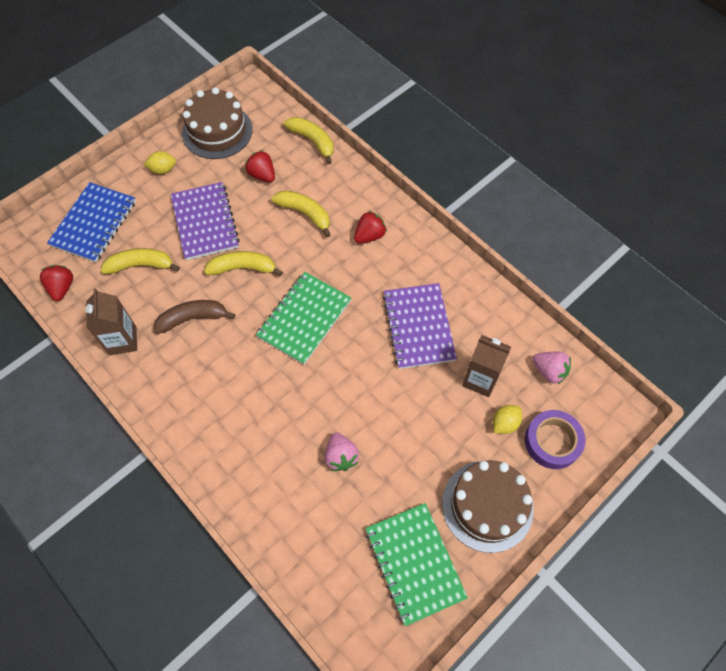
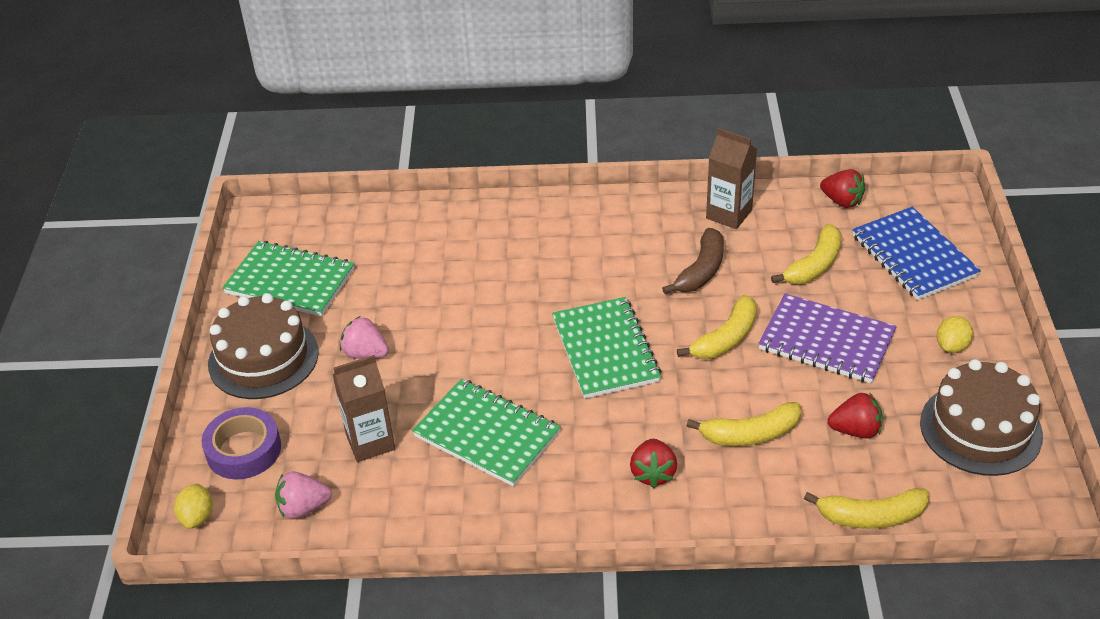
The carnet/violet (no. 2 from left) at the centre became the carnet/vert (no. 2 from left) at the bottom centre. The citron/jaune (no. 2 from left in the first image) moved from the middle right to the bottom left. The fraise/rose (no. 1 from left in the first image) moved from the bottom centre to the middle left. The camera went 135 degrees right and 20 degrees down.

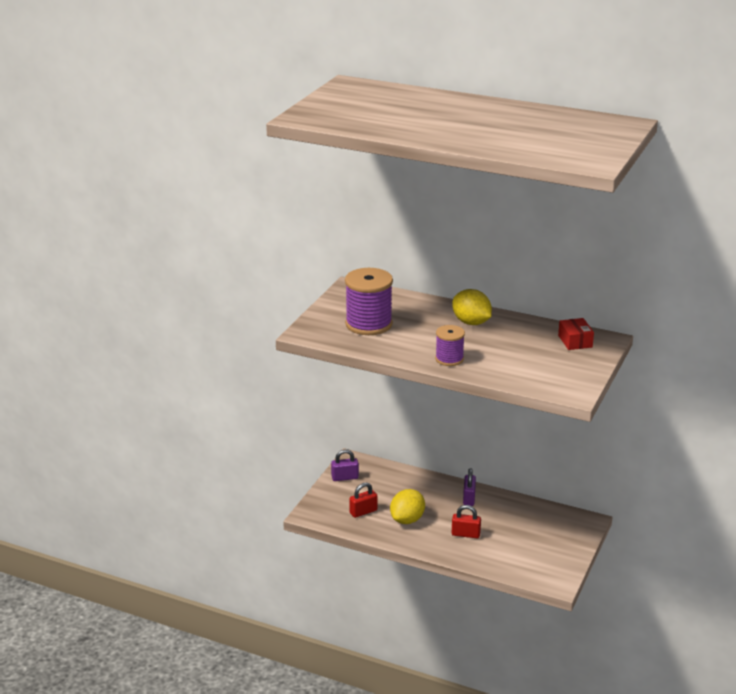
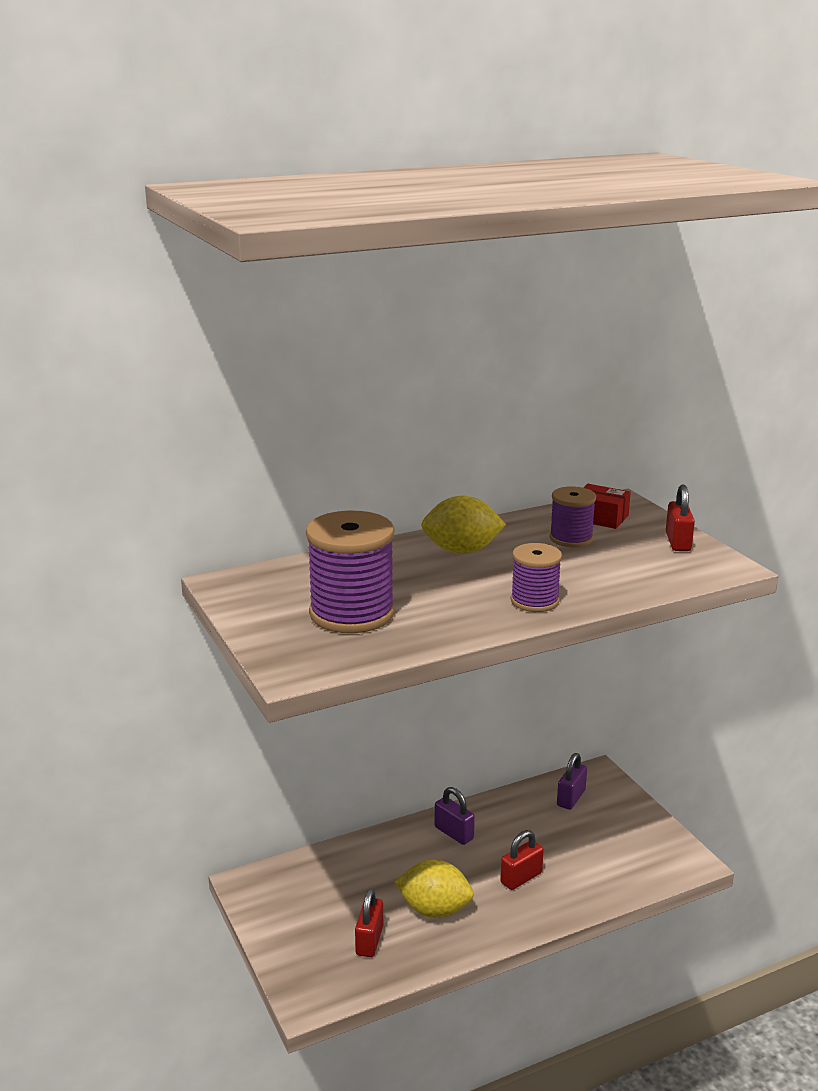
The cadenas/violet (no. 1 from left in the first image) moved from the bottom centre to the bottom right. The citron/jaune (no. 1 from left) at the bottom centre turned 60 degrees counterclockwise. The cadenas/rouge (no. 3 from left) at the middle right appeared. The bobine/violet (no. 3 from left) at the middle right appeared. The camera went 50 degrees left and 5 degrees down.

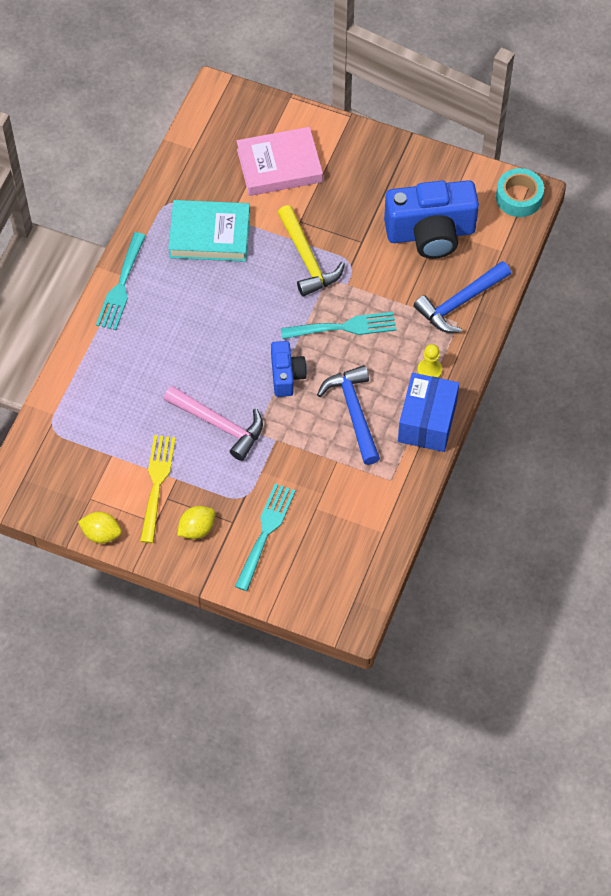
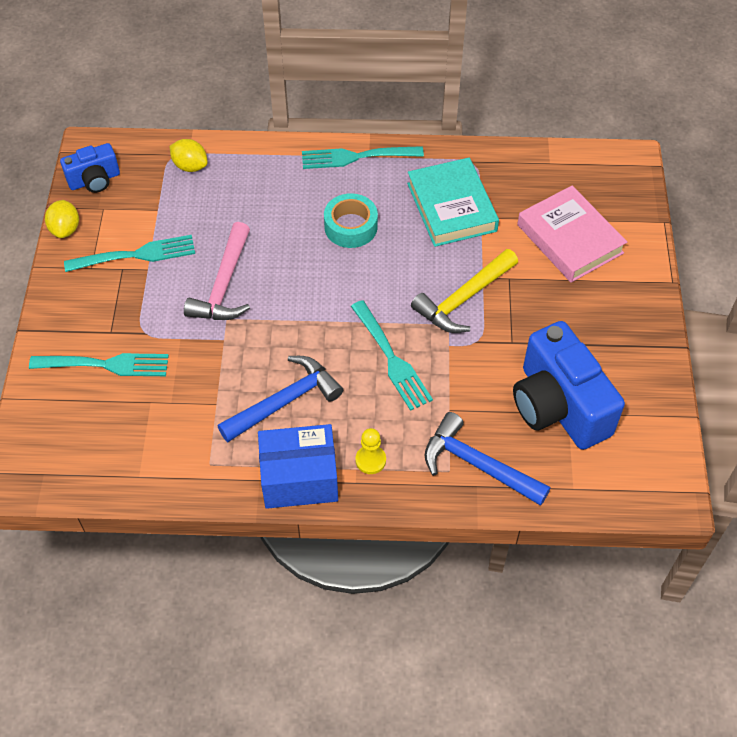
The ruban adhésif/turquoise moved from the top right to the top centre. The appareil photo/bleu (no. 1 from left) moved from the centre to the top left. The fourchette/jaune at the middle left became the fourchette/turquoise (no. 2 from left) at the middle left. The citron/jaune (no. 2 from left) moved from the middle left to the top left. The camera went 70 degrees right and 5 degrees down.

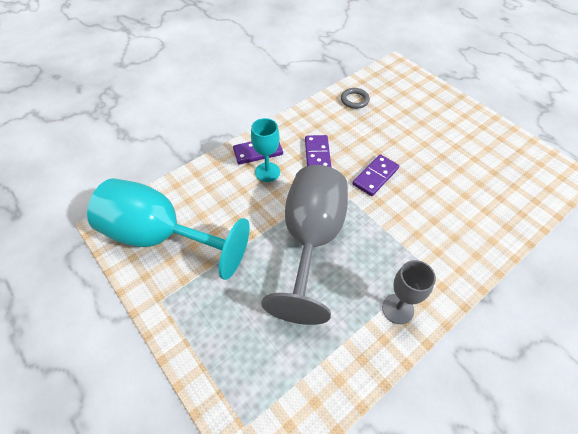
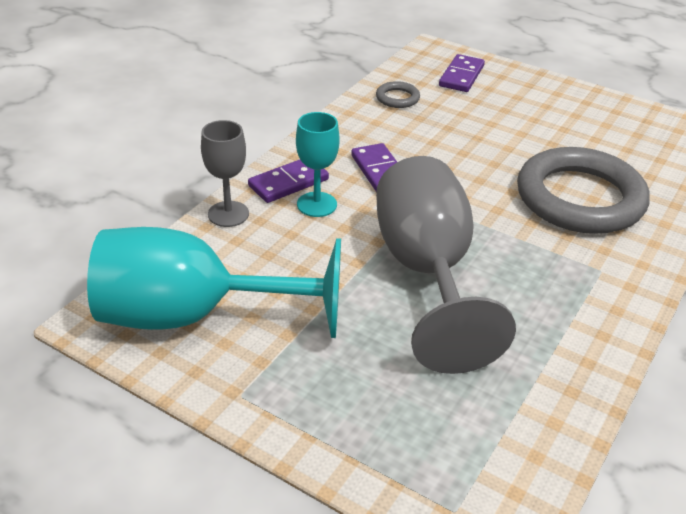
The domino/violet (no. 3 from left) moved from the centre to the top right. The verre à pied/gris (no. 2 from left in the first image) moved from the bottom right to the middle left. The anneau/gris (no. 2 from left) at the middle right appeared. The camera went 20 degrees left and 15 degrees down.

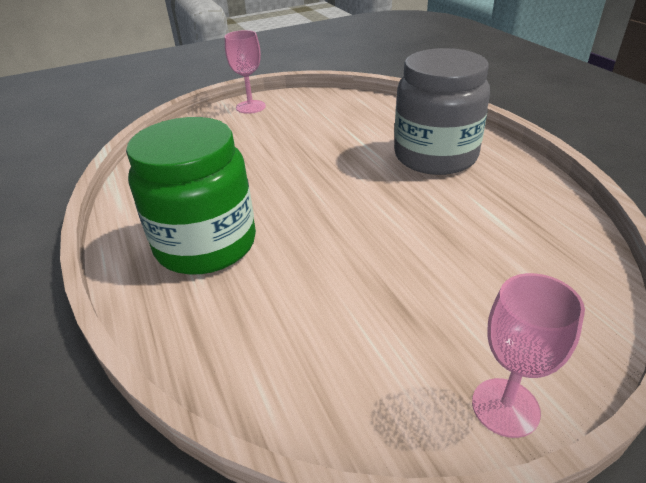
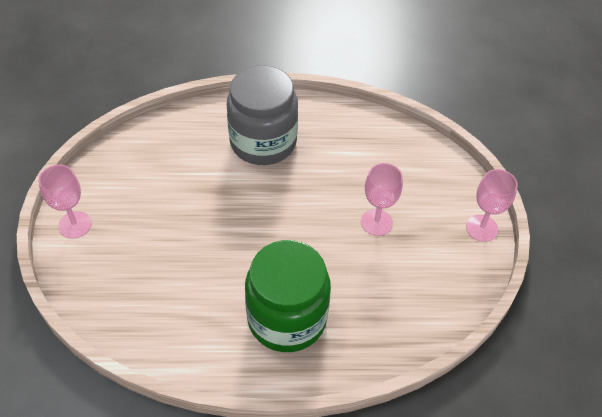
The verre à pied/rose (no. 2 from left) at the centre appeared. The camera went 70 degrees left and 15 degrees up.

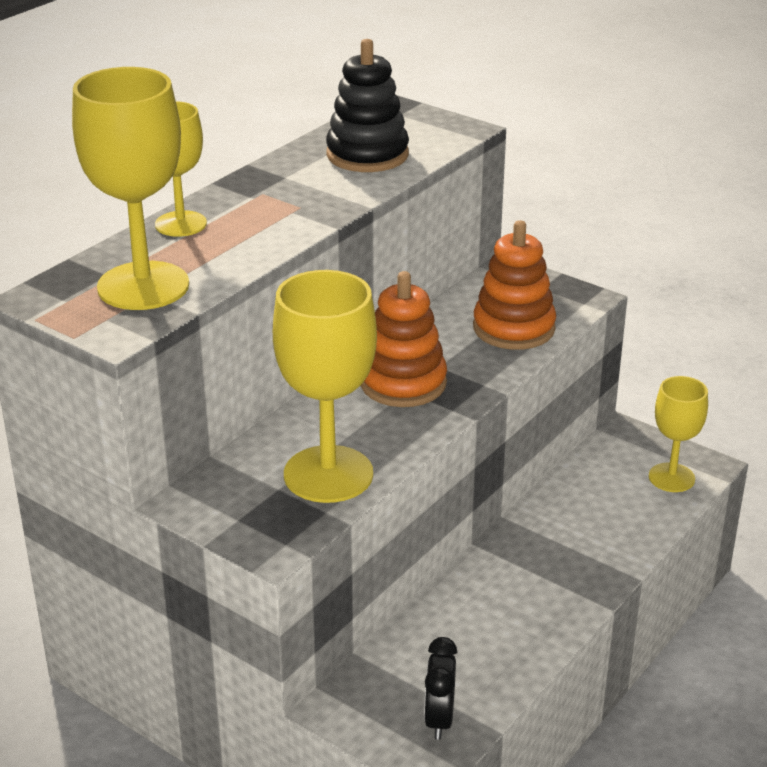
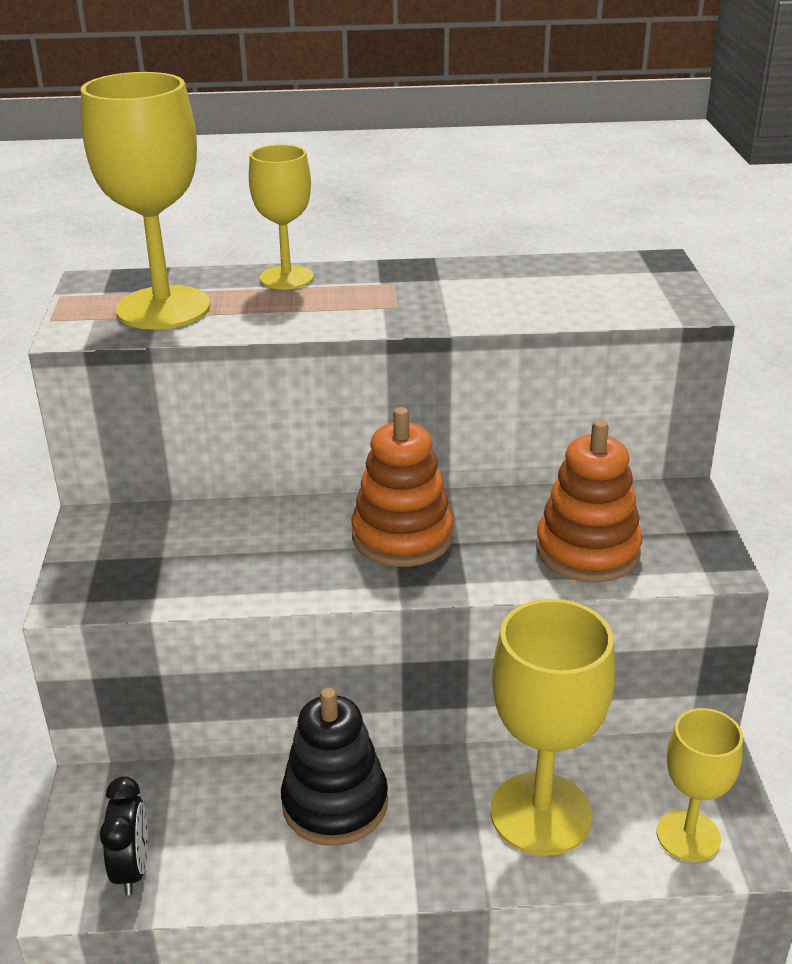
The jouet à empiler/noir moved from the top centre to the bottom centre. The verre à pied/jaune (no. 3 from left) moved from the centre to the bottom right. The réveil/noir at the bottom centre turned 120 degrees clockwise. The camera went 50 degrees right and 0 degrees up.

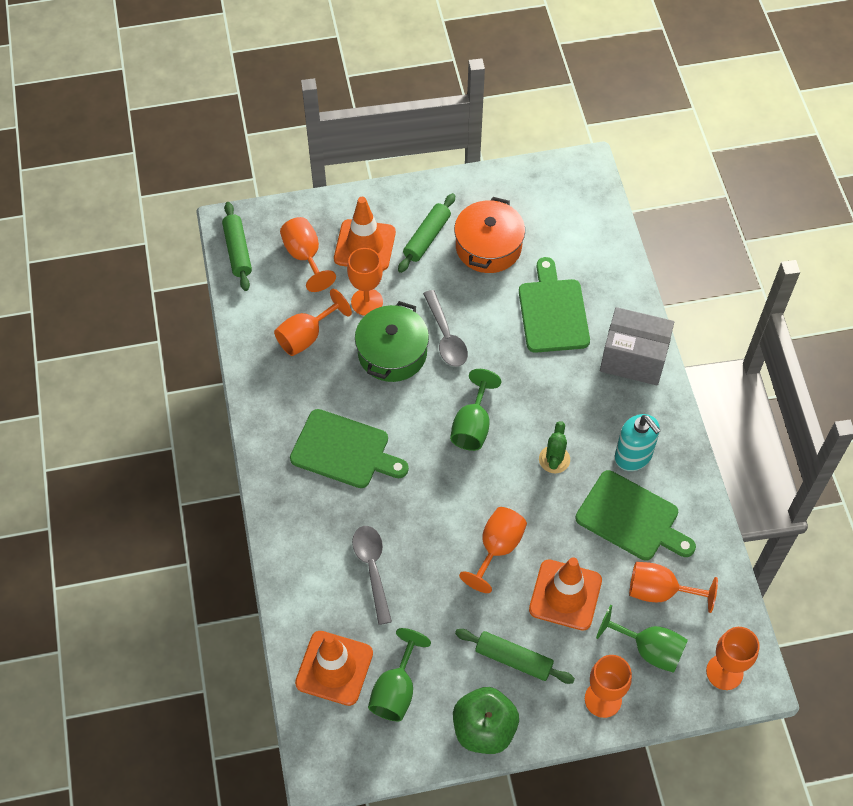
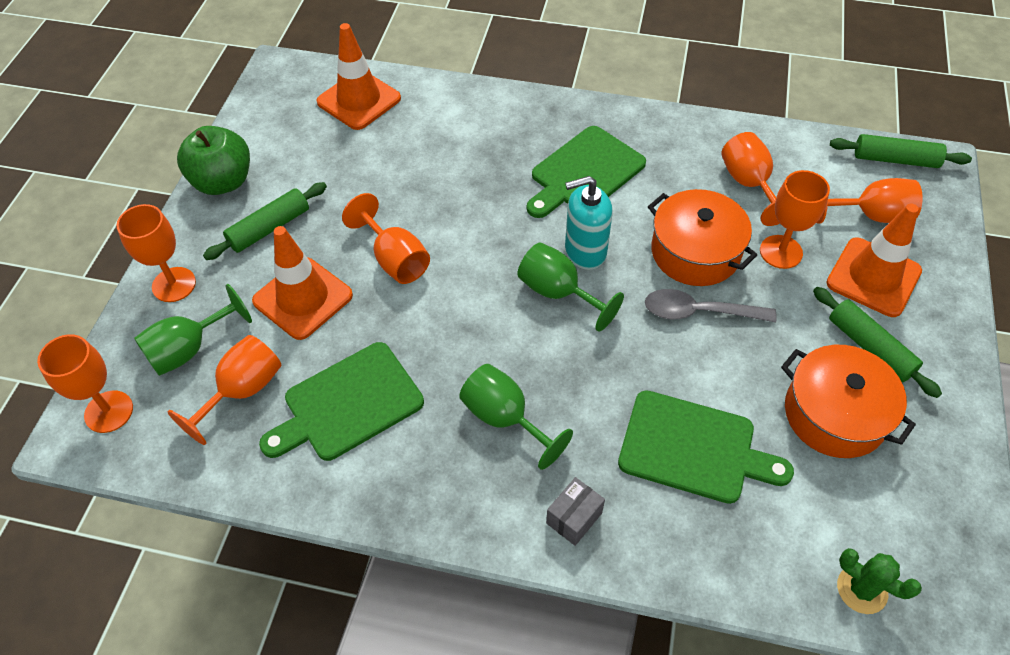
The marmite/vert at the centre became the marmite/orange (no. 1 from left) at the middle right. The boîte/gris at the middle right changed to 0.49 times the size. The distributeur de savon/turquoise moved from the middle right to the centre. The cactus/vert moved from the centre to the bottom right. The cuillère/gris (no. 1 from left) at the bottom centre disappeared. The verre à pied/vert (no. 1 from left in the first image) moved from the bottom centre to the centre. The camera went 115 degrees right and 5 degrees down.

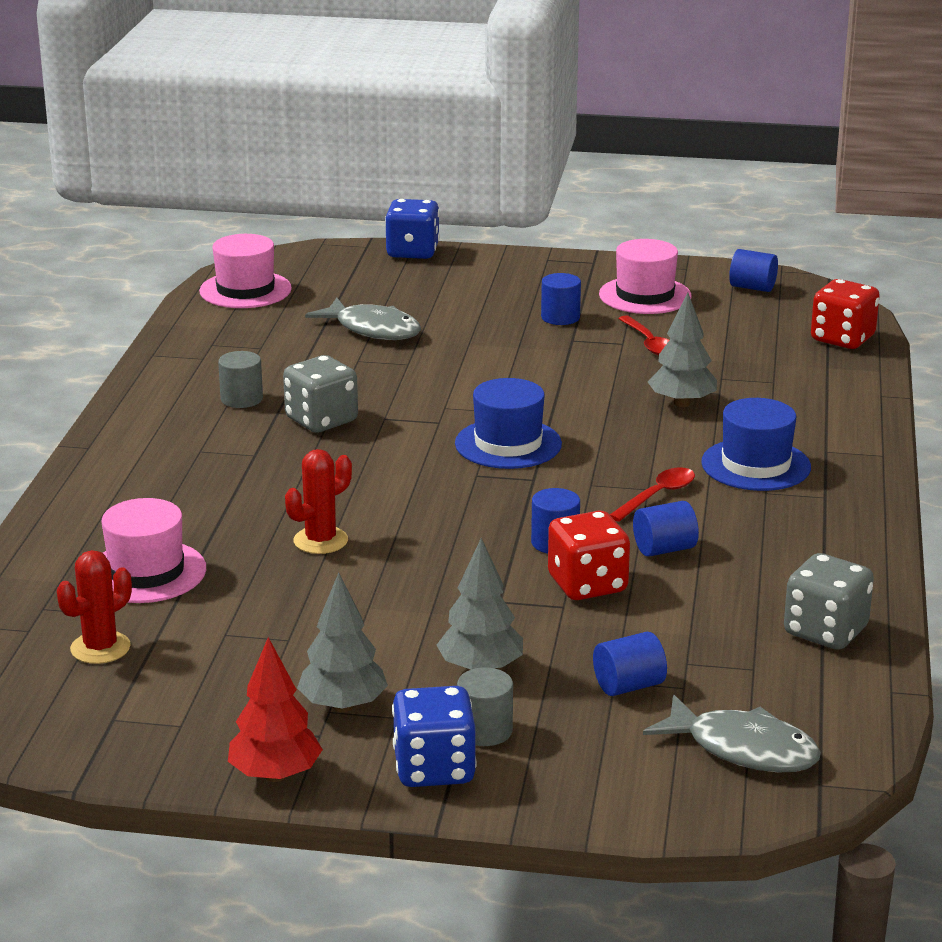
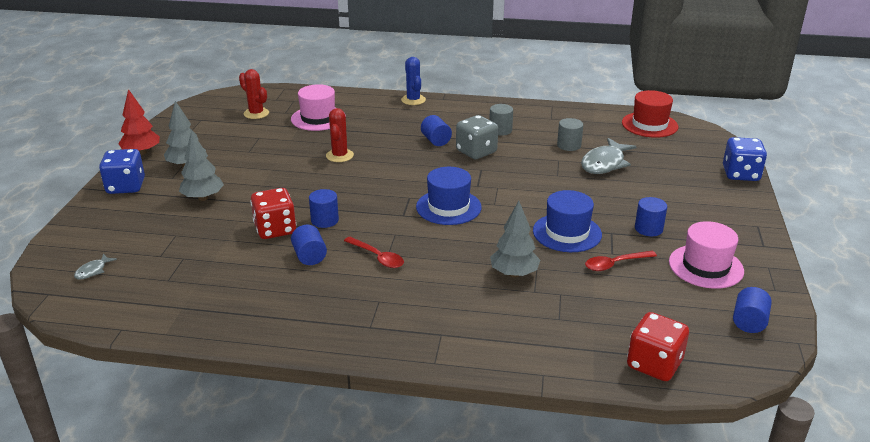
The chapeau/rose (no. 2 from left) at the top left became the chapeau/rouge at the top right. The chapeau/bleu (no. 2 from left) moved from the middle right to the centre. The cactus/rouge (no. 2 from left) at the centre turned 45 degrees clockwise. The dé/gris (no. 2 from left) at the middle right disappeared. The cylindre/bleu (no. 3 from left) moved from the bottom right to the top centre. The cylindre/gris (no. 2 from left) moved from the bottom centre to the top centre. The poisson/gris (no. 2 from left in the first image) at the bottom right changed to 0.47 times the size. The cactus/bleu at the top centre appeared. The camera went 90 degrees right and 5 degrees up.

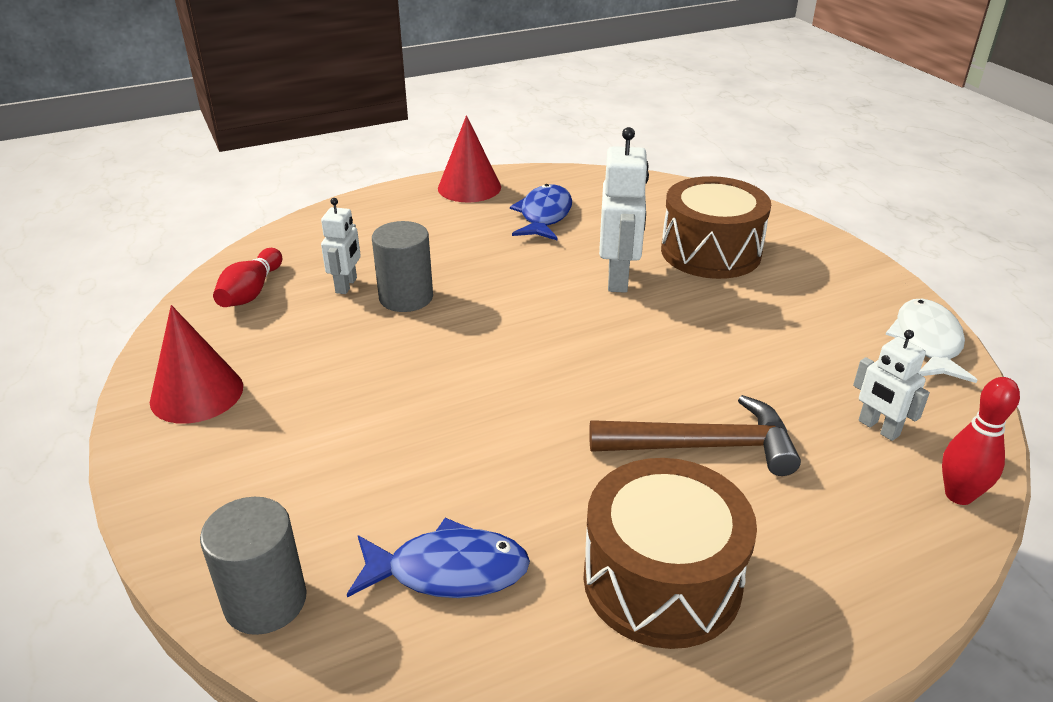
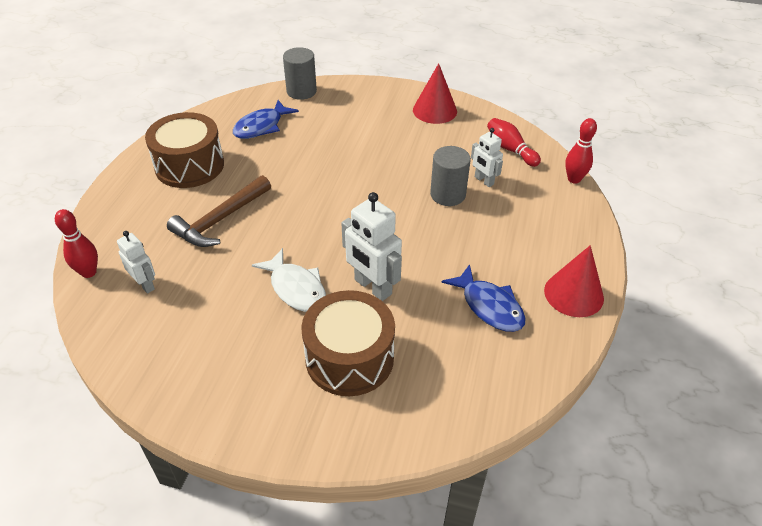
The poisson/blanc moved from the middle right to the centre. The robot/blanc (no. 3 from left in the first image) at the middle right turned 45 degrees clockwise. The quille/rouge (no. 3 from left) at the top right appeared. The camera went 130 degrees right and 10 degrees up.

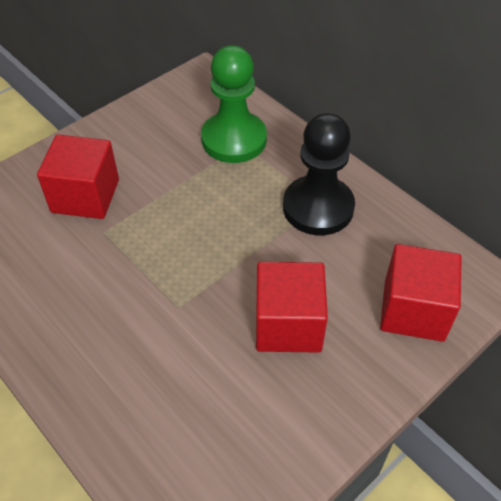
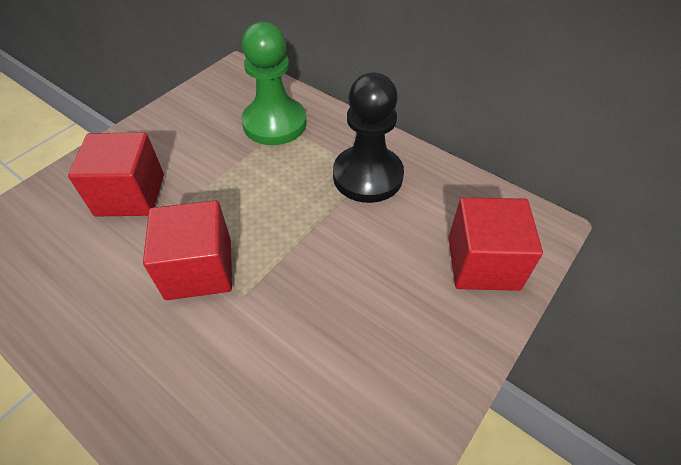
The cube/rouge (no. 2 from left) moved from the centre to the middle left. The camera went 10 degrees left and 0 degrees up.

